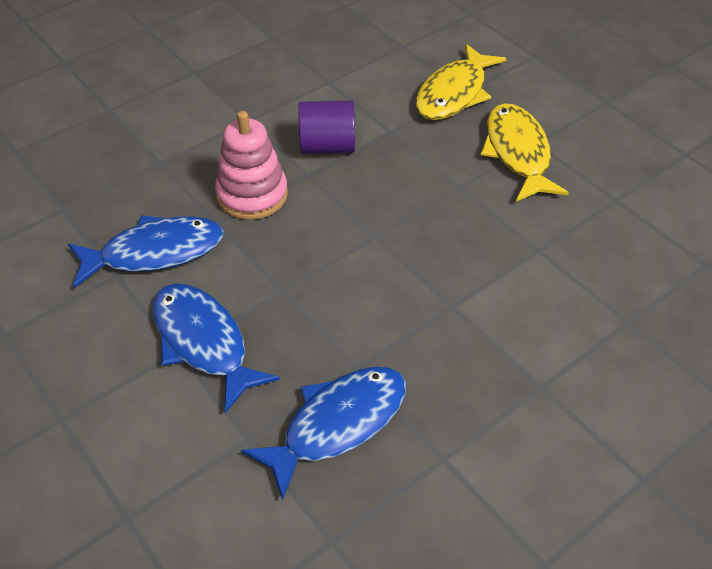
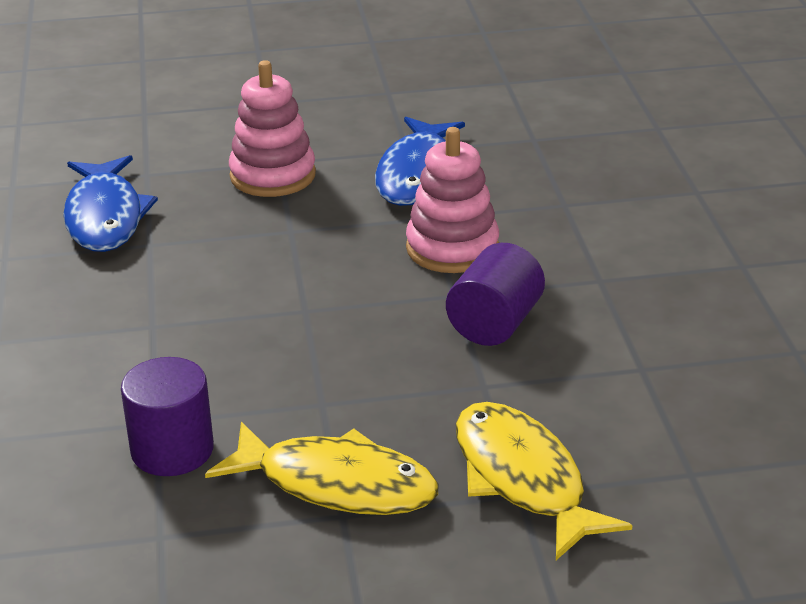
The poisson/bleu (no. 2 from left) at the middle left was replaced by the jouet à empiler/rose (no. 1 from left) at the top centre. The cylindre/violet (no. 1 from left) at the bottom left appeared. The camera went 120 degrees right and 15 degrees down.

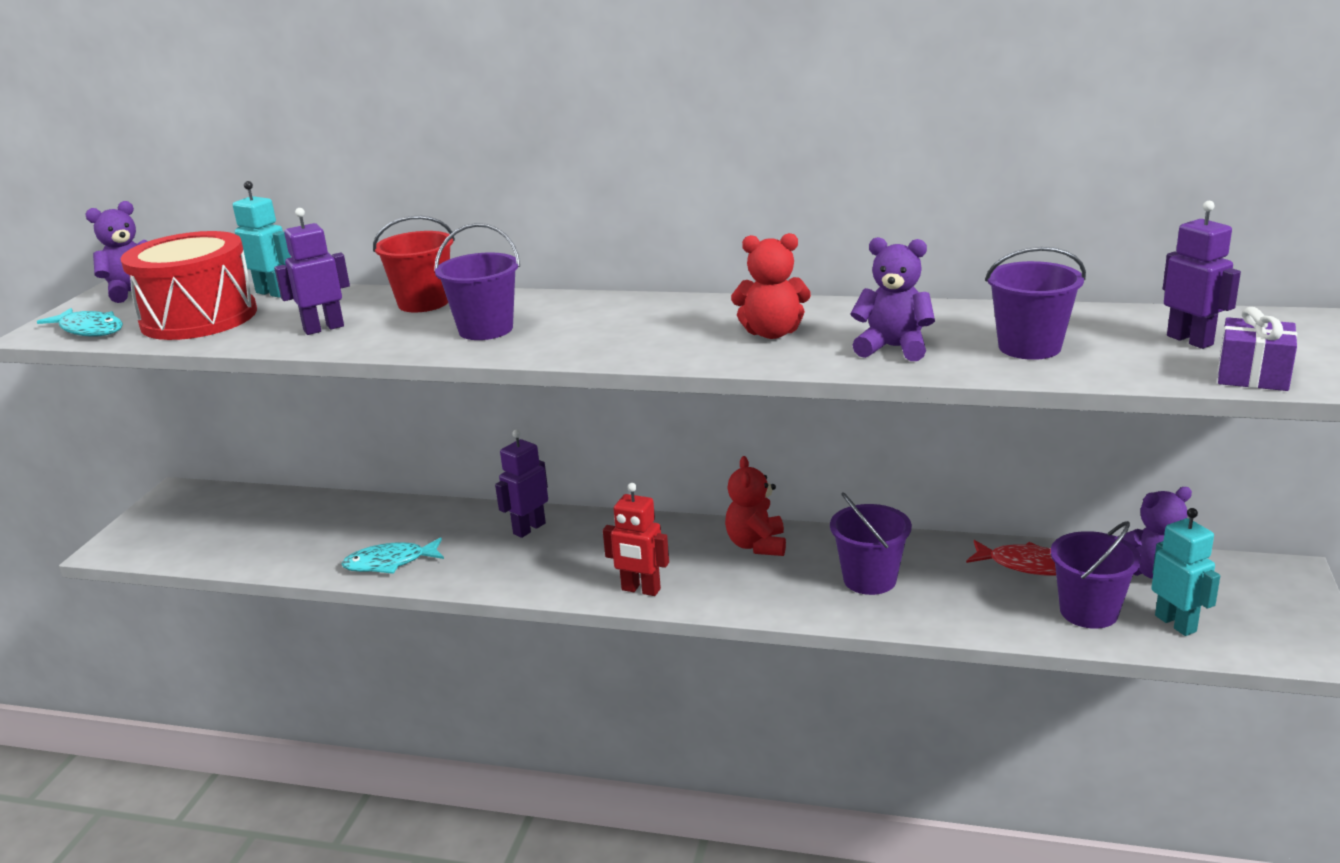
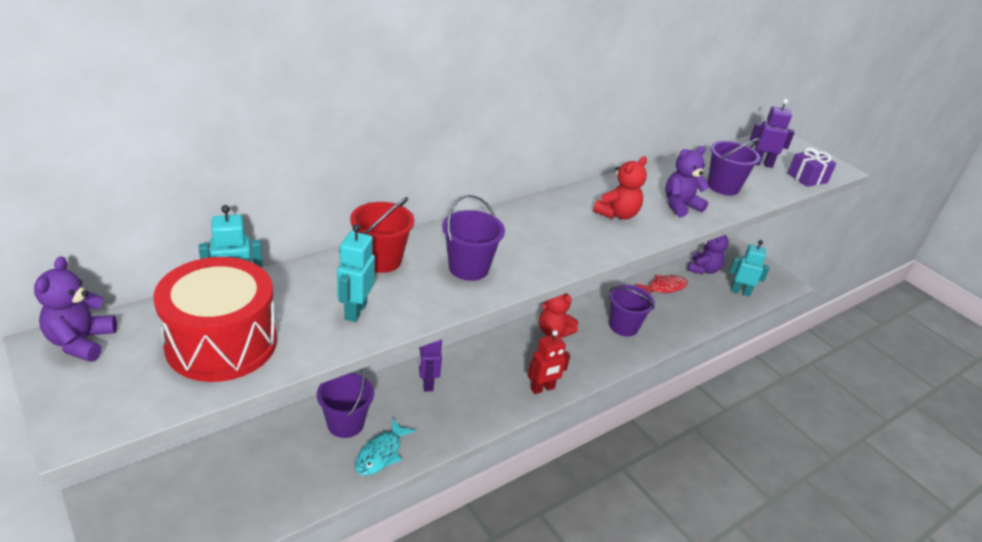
The robot/violet (no. 1 from left) at the top left became the robot/turquoise (no. 2 from left) at the centre. The poisson/turquoise (no. 1 from left) at the middle left disappeared. The seau/violet (no. 4 from left in the first image) moved from the middle right to the bottom centre. The camera went 55 degrees left and 10 degrees up.

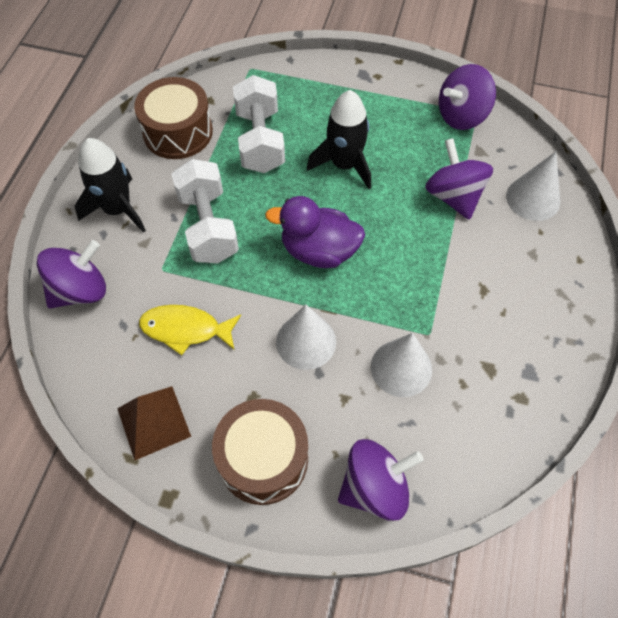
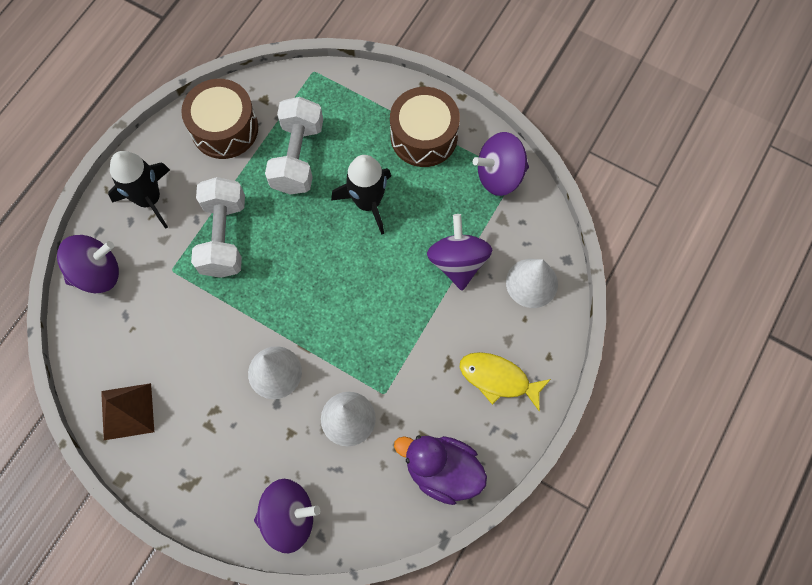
The canard/violet moved from the centre to the bottom centre. The poisson/jaune moved from the middle left to the centre. The tambour/marron (no. 2 from left) moved from the bottom centre to the top centre. The camera went 15 degrees right and 10 degrees up.

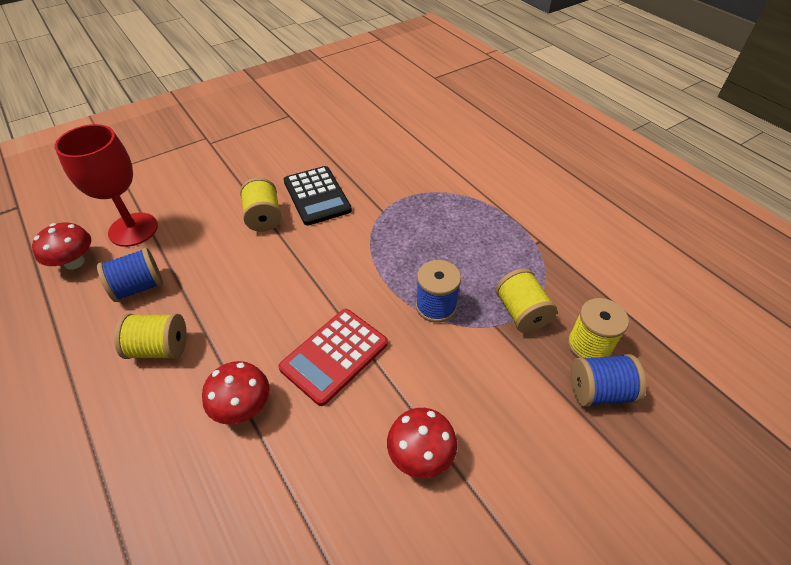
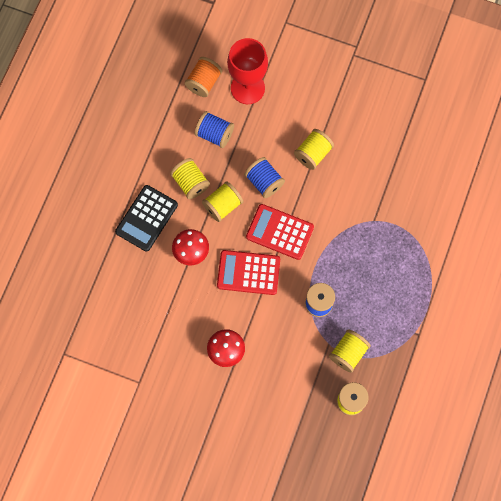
The calculatrice/noir moved from the centre to the middle left. The champignon/rouge (no. 1 from left) at the middle left was replaced by the bobine/orange at the top centre. The bobine/bleu (no. 3 from left in the first image) moved from the bottom right to the centre. The bobine/jaune (no. 2 from left) at the centre appeared. The calculatrice/rouge (no. 2 from left) at the centre appeared. The camera went 55 degrees right and 25 degrees up.

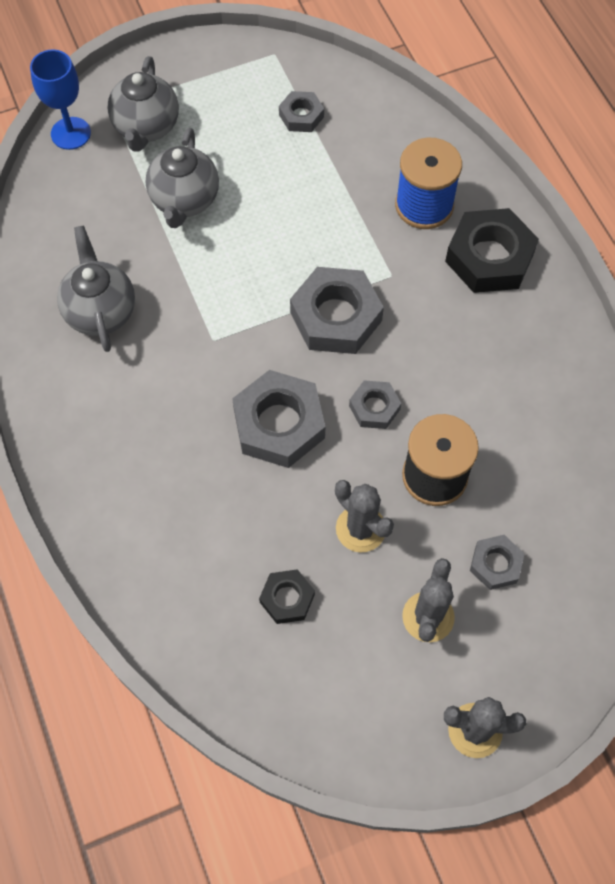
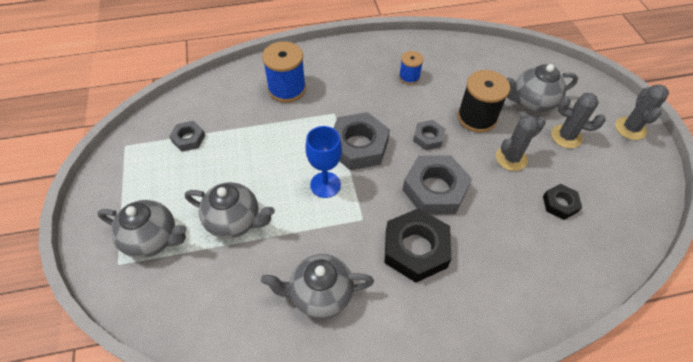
The verre à pied/bleu moved from the top left to the centre. The écrou/noir (no. 2 from left in the first image) moved from the top right to the bottom centre. The écrou/gris (no. 5 from left) at the middle right was replaced by the théière/gris (no. 4 from left) at the top right. The bobine/bleu (no. 2 from left) at the top centre appeared. The camera went 80 degrees left and 10 degrees down.

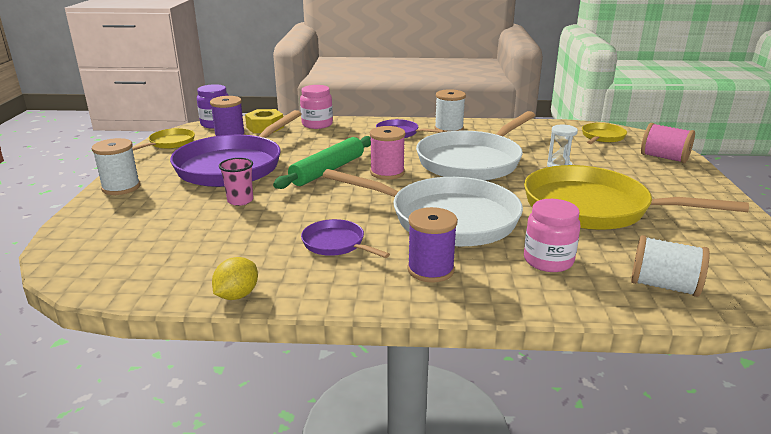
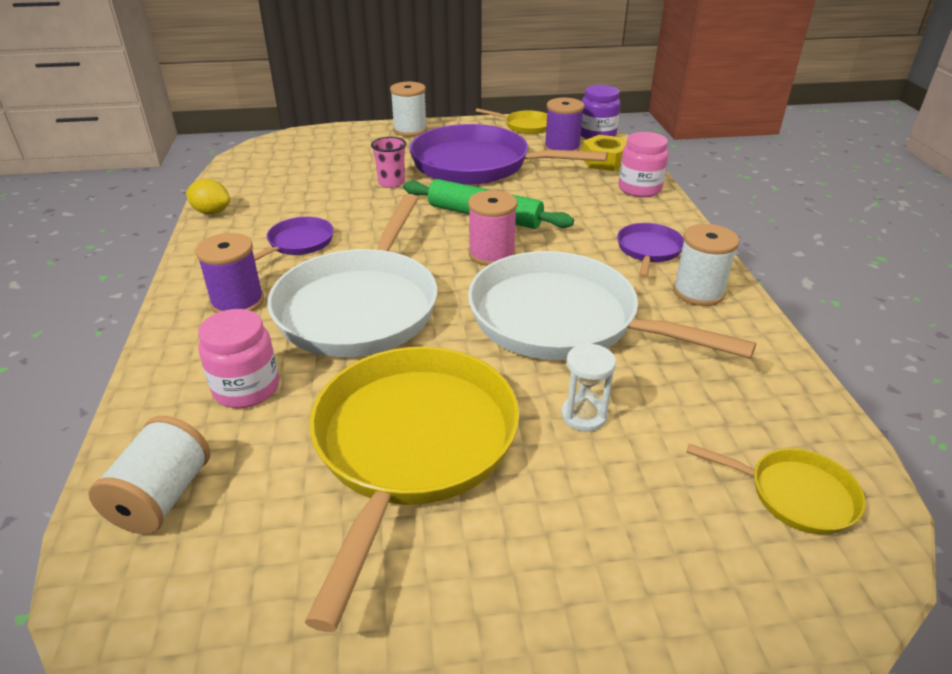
The bobine/rose (no. 2 from left) at the top right disappeared. The camera went 80 degrees right and 10 degrees up.

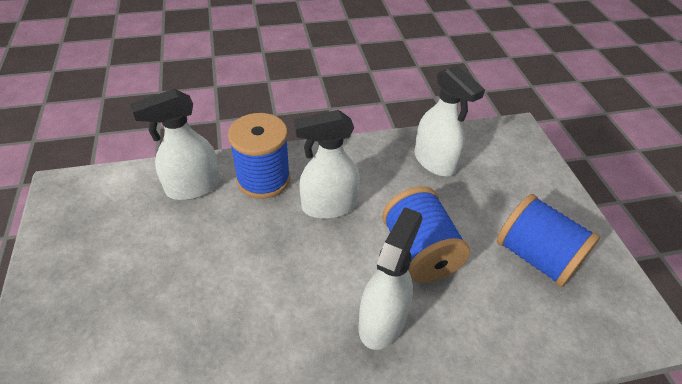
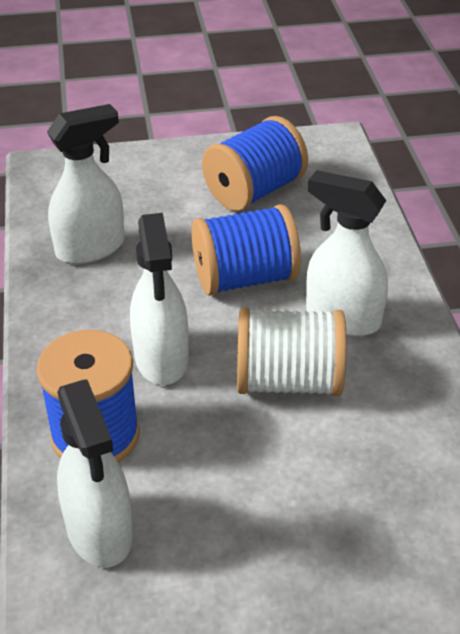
The bobine/blanc at the centre appeared. The camera went 85 degrees left and 5 degrees down.

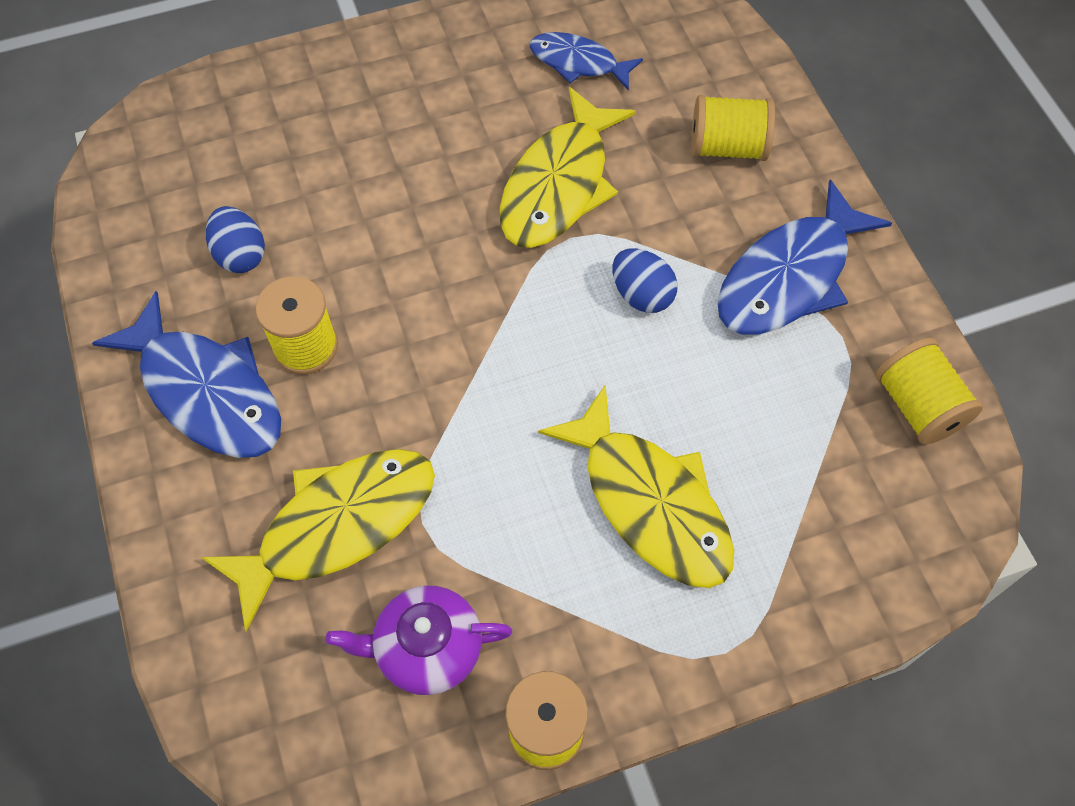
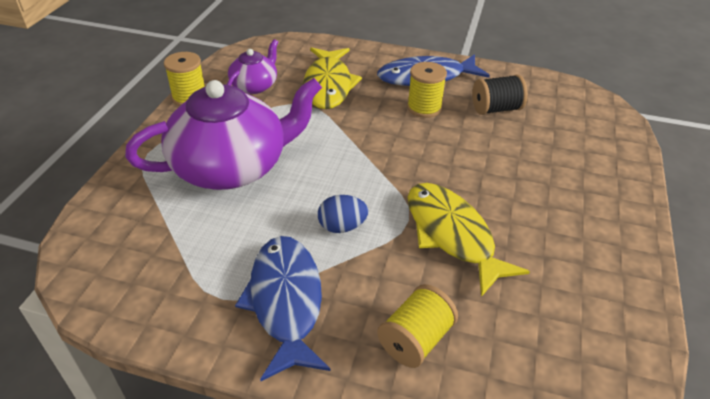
The poisson/bleu (no. 2 from left) at the top centre disappeared. The œuf/bleu (no. 1 from left) at the top left was replaced by the bobine/noir at the top right. The bobine/jaune (no. 4 from left) at the middle right disappeared. The poisson/jaune (no. 3 from left) at the centre was replaced by the théière/violet (no. 1 from left) at the middle left. The camera went 125 degrees right and 20 degrees down.

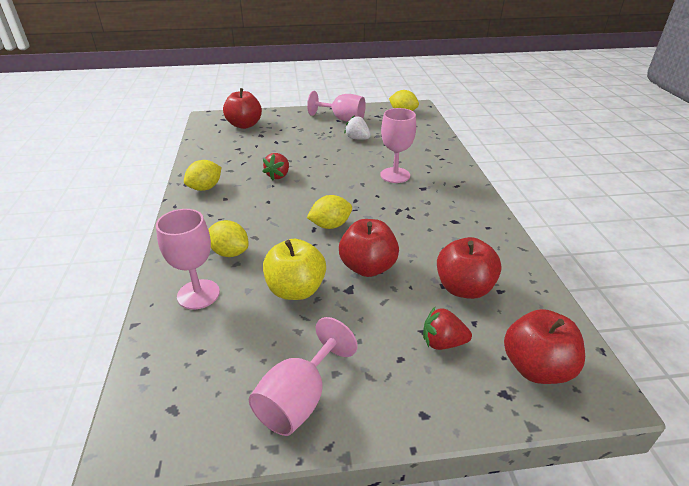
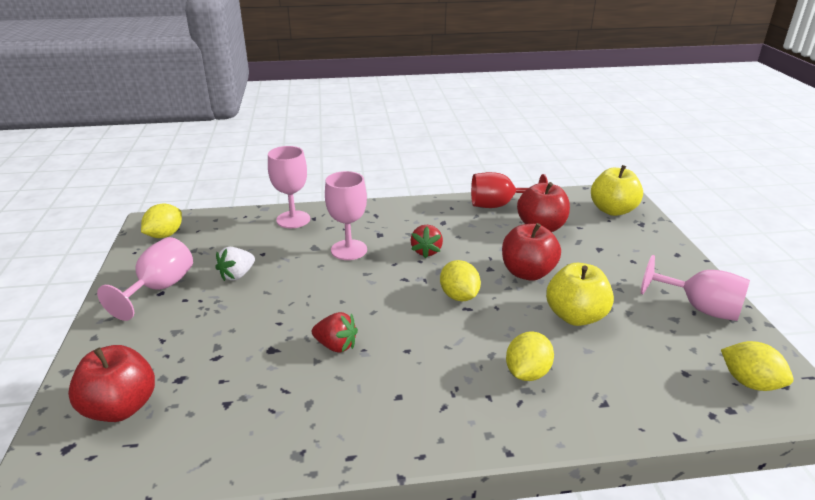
The citron/jaune (no. 1 from left in the first image) moved from the middle left to the bottom right. The verre à pied/rose (no. 1 from left in the first image) moved from the middle left to the centre. The fraise/rouge (no. 2 from left) moved from the bottom centre to the centre. The pomme/rouge (no. 4 from left) at the bottom right became the pomme/jaune (no. 2 from left) at the middle right. The verre à pied/rouge at the centre appeared. The camera went 90 degrees left and 5 degrees down.

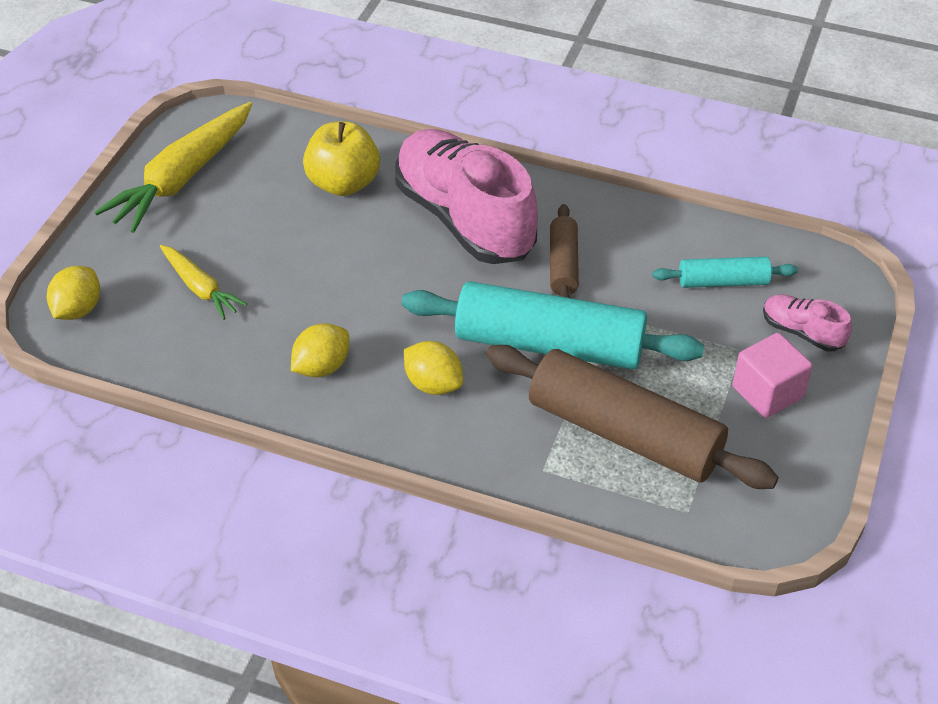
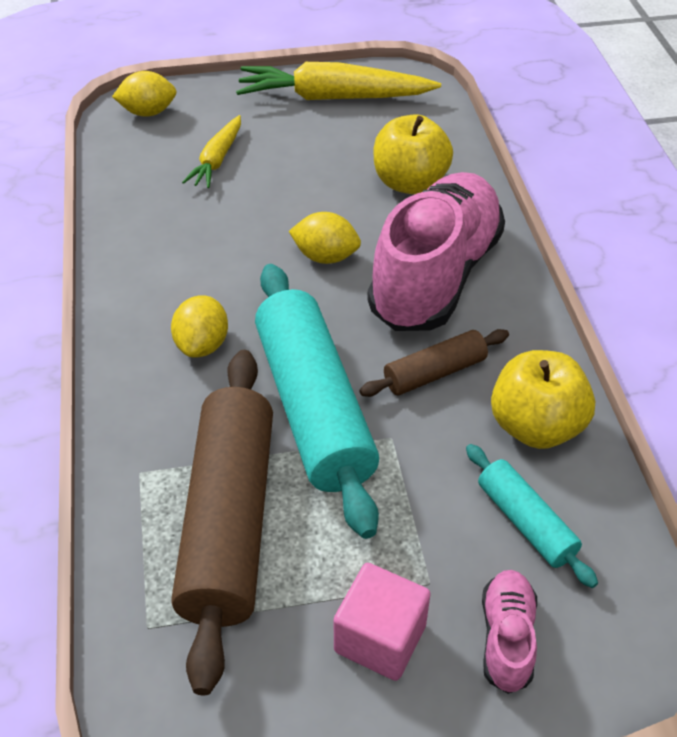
The citron/jaune (no. 2 from left in the first image) moved from the centre to the top centre. The pomme/jaune (no. 2 from left) at the middle right appeared. The camera went 60 degrees right and 0 degrees up.

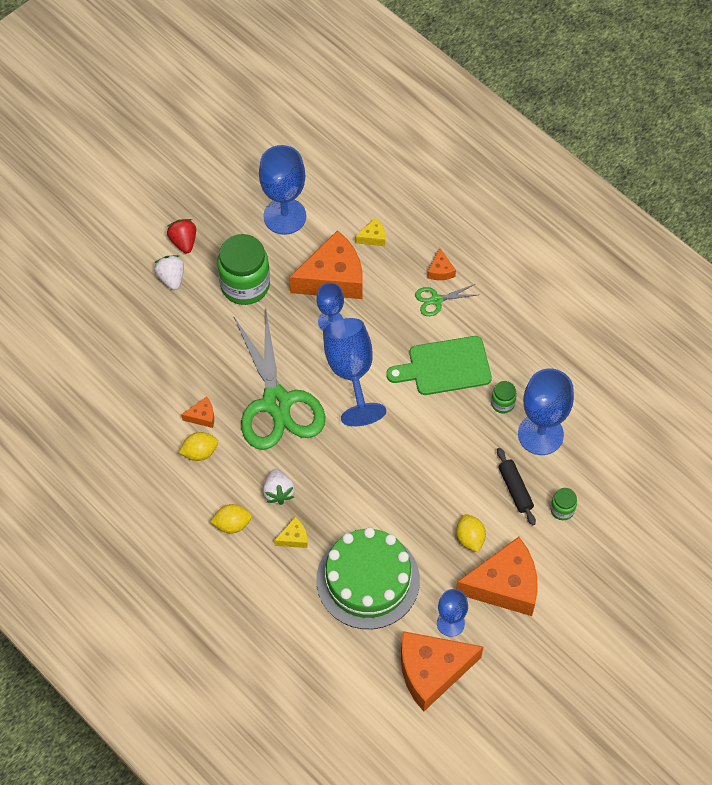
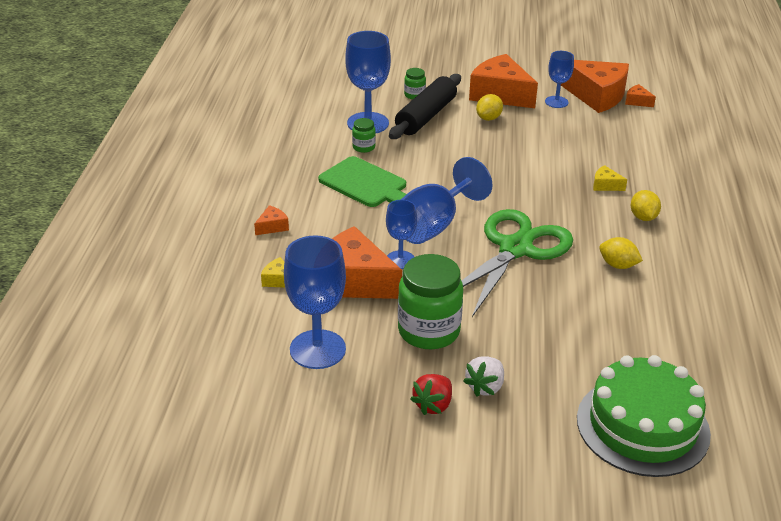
The ciseaux/vert (no. 2 from left) at the centre disappeared. The fromage/orange (no. 1 from left in the first image) moved from the middle left to the top right. The rouleau à pâtisserie/noir at the middle right changed to 1.80 times the size. The fraise/blanc (no. 2 from left) at the centre disappeared. The citron/jaune (no. 2 from left in the first image) at the middle left turned 45 degrees clockwise. The gâteau/vert moved from the bottom centre to the bottom right. The camera went 130 degrees left and 25 degrees down.

